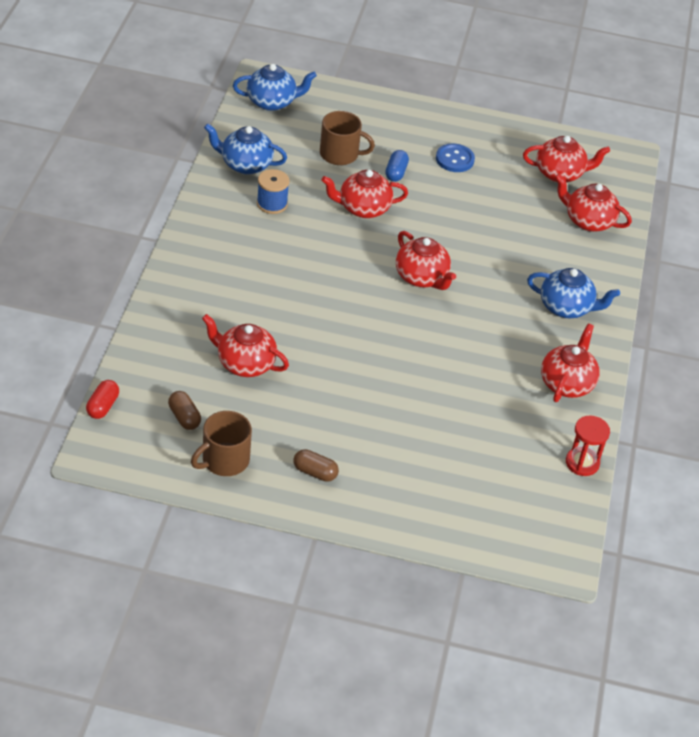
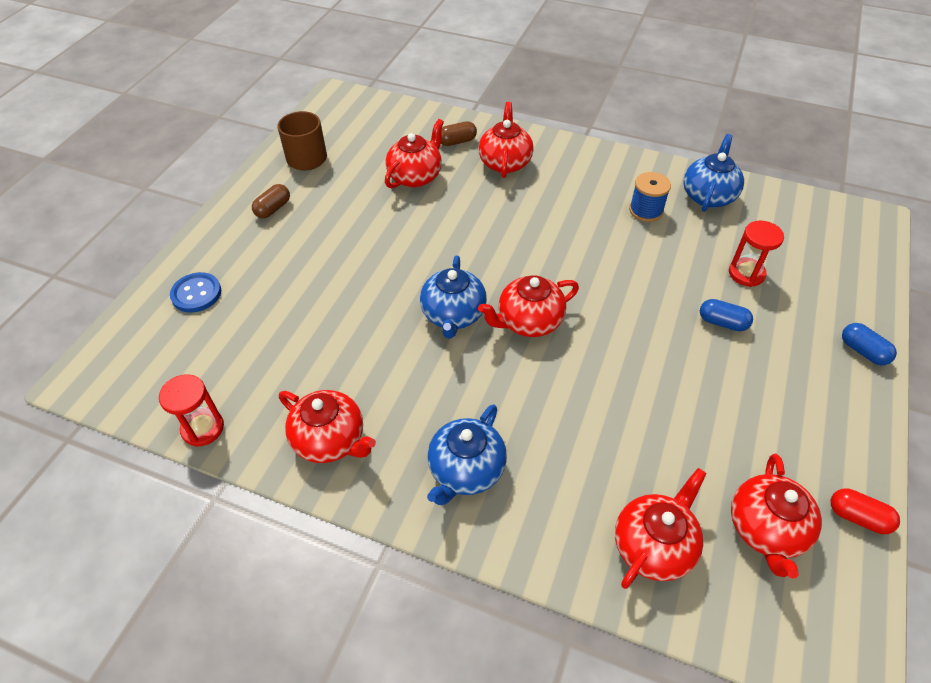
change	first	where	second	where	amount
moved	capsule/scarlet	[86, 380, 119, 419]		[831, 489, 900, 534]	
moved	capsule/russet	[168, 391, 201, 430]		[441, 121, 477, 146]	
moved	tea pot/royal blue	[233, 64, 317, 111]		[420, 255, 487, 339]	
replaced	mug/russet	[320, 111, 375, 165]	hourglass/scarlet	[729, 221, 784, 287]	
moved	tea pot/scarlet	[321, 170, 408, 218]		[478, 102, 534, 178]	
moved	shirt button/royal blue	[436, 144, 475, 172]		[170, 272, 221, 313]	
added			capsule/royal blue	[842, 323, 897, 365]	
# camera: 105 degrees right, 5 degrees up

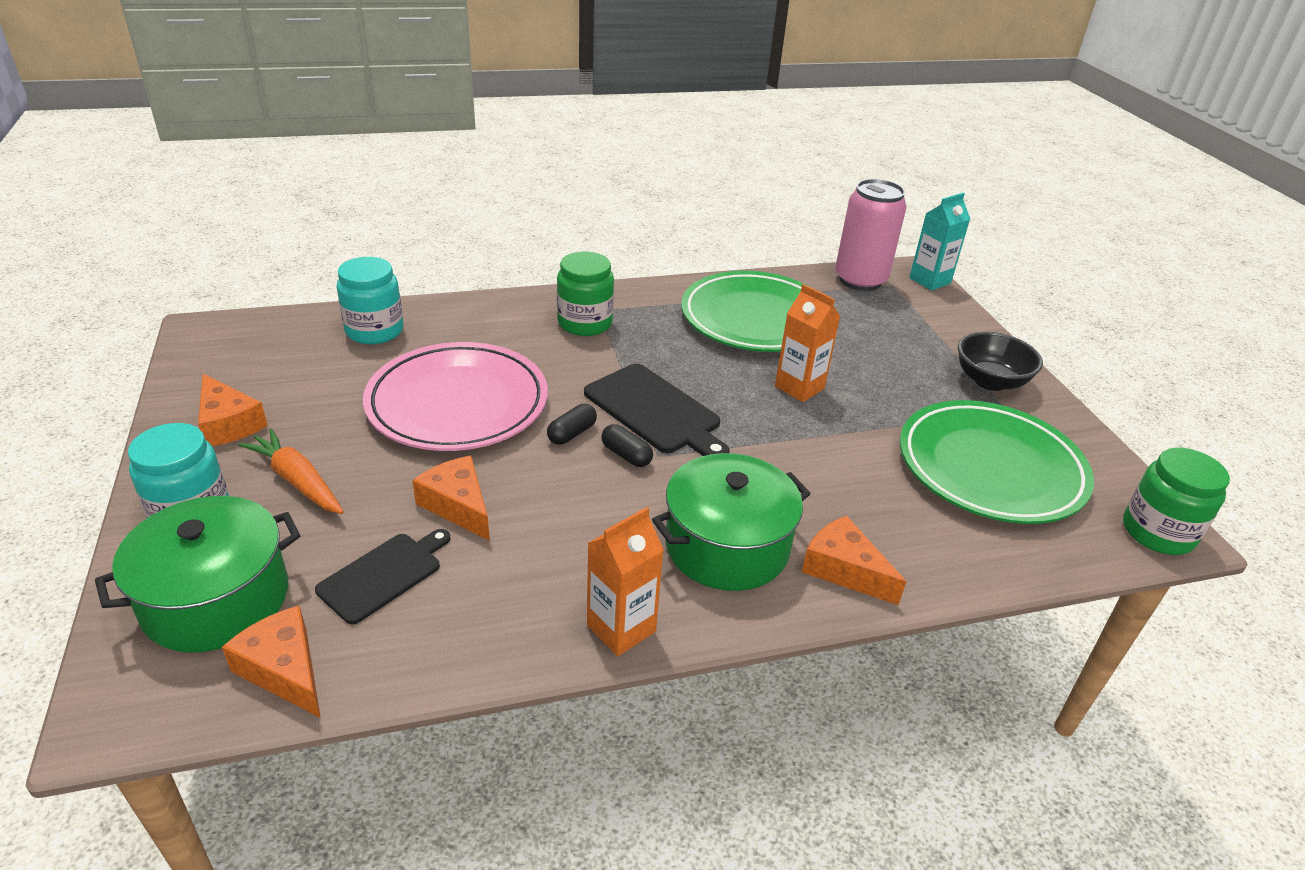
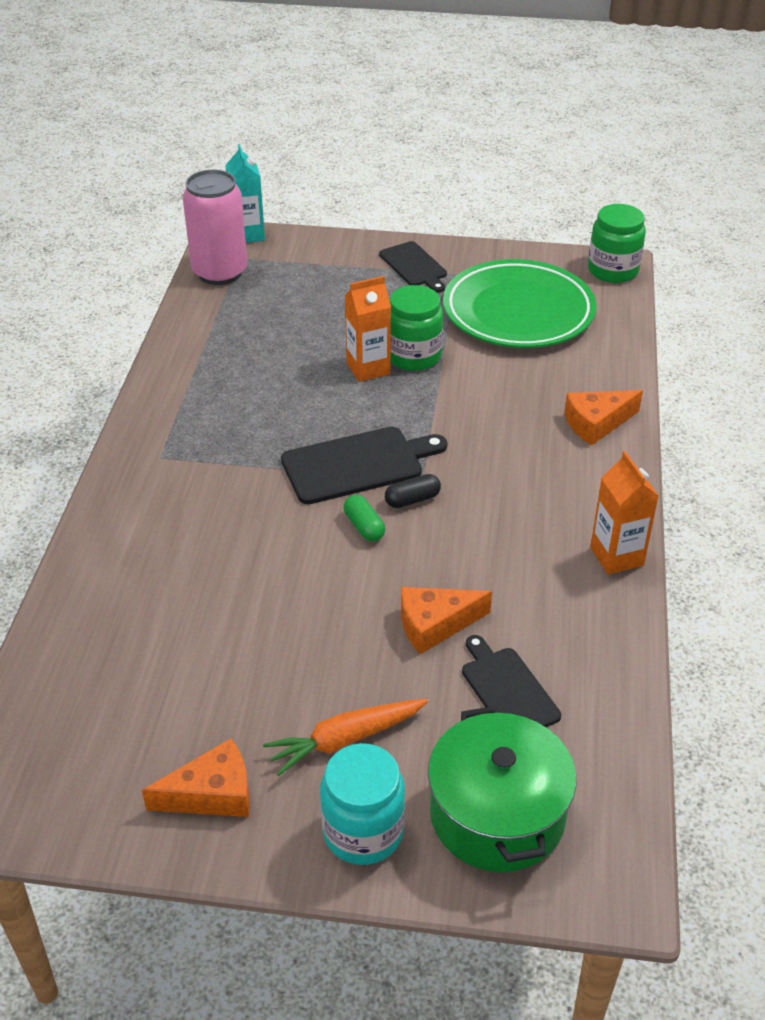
change	first	where	second	where	amount
removed	cheese/orange-coloured	[222, 606, 321, 718]			
removed	jar/teal	[337, 257, 403, 344]			
removed	dinner plate/rosy	[363, 342, 548, 451]			
recoloured	capsule/jet-black	[547, 404, 597, 445]	capsule/emerald	[344, 495, 385, 542]	
moved	jar/emerald	[557, 252, 614, 336]		[390, 285, 443, 371]	
removed	stockpot/emerald	[652, 453, 811, 591]			
removed	dinner plate/emerald	[681, 271, 812, 352]			
replaced	deep dish/jet-black	[958, 332, 1043, 391]	bread board/jet-black	[379, 241, 447, 293]	
# camera: 65 degrees left, 5 degrees up

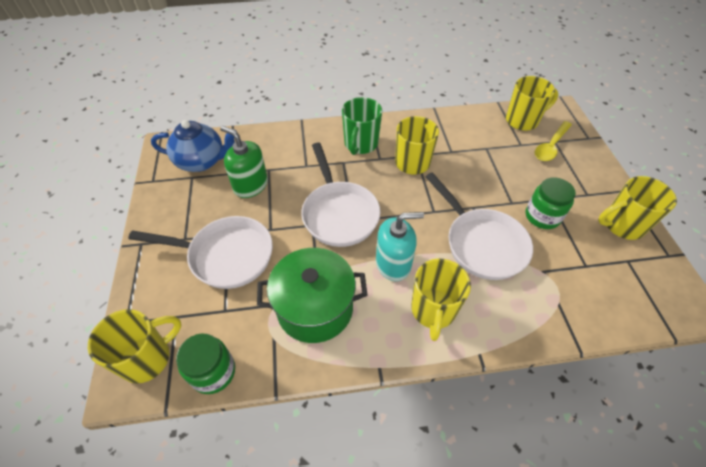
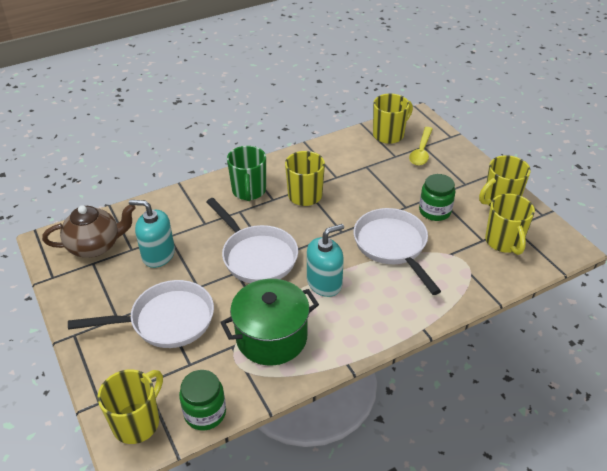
change	first	where	second	where	amount
recoloured	tea pot/royal blue	[151, 120, 235, 172]	tea pot/russet	[42, 205, 136, 258]	
recoloured	soap dispenser/emerald	[220, 126, 268, 198]	soap dispenser/teal	[129, 200, 175, 268]	
moved	mug/golden	[411, 258, 471, 341]		[485, 194, 535, 255]	
turned	pan/pure white	[426, 172, 533, 280]		[354, 208, 441, 295]	150 degrees counterclockwise
# camera: 20 degrees left, 10 degrees down

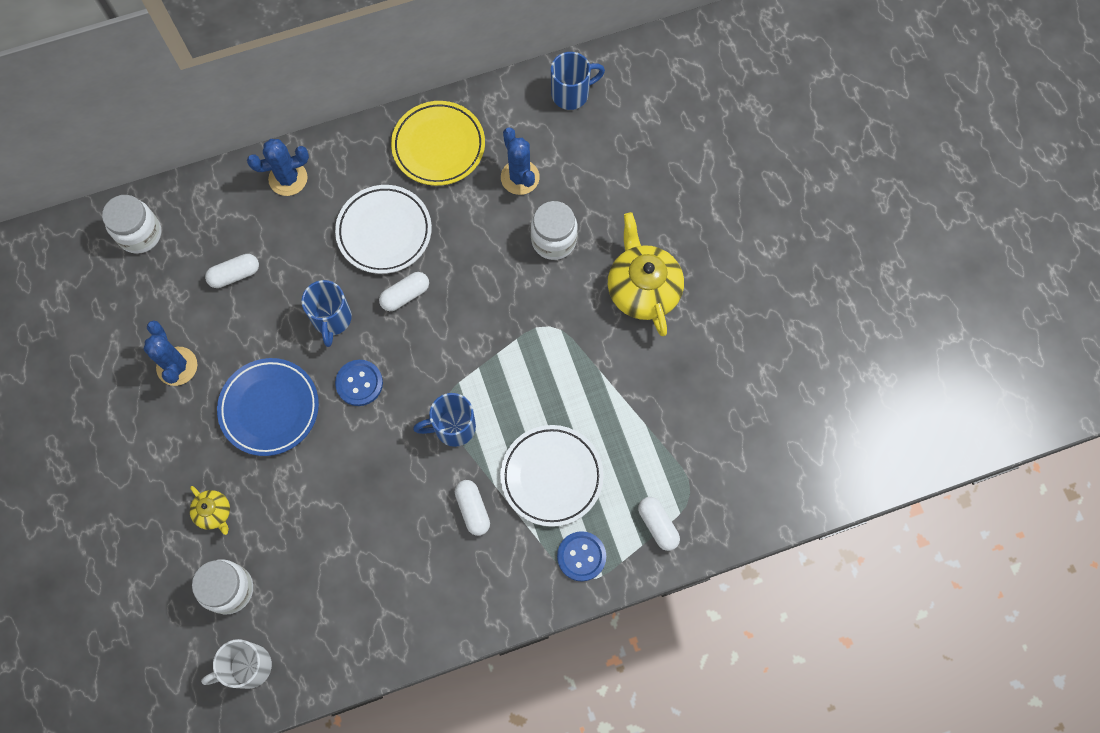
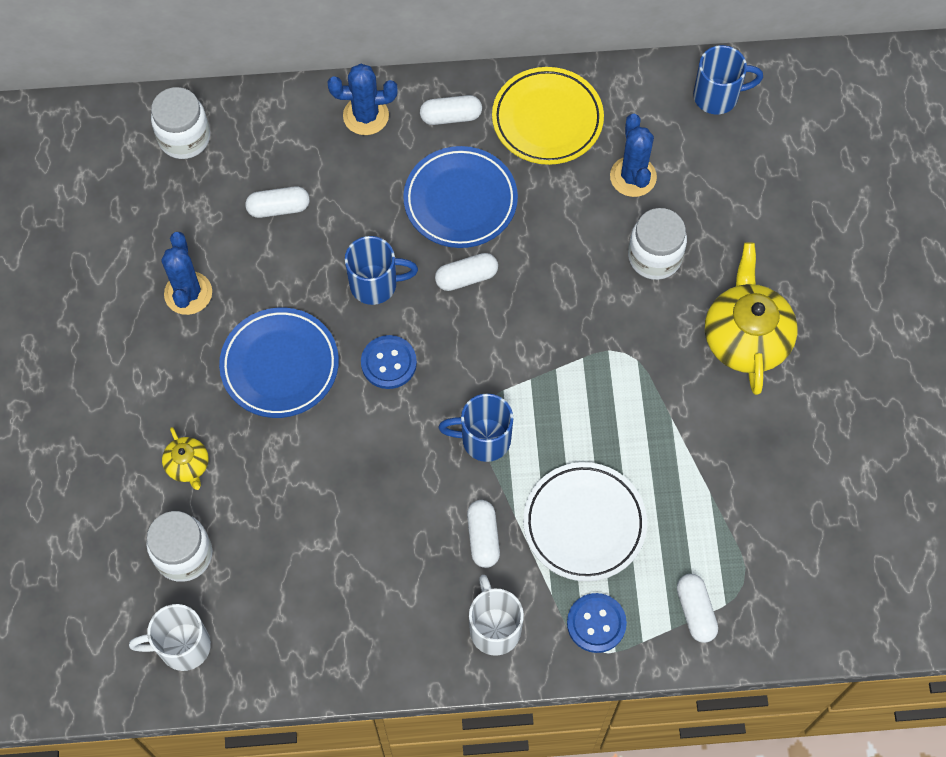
change	first	where	second	where	amount
turned	mug/royal blue	[301, 280, 352, 347]		[345, 236, 418, 305]	105 degrees counterclockwise
recoloured	dinner plate/pure white	[335, 185, 432, 274]	dinner plate/royal blue	[403, 146, 518, 248]	
added			capsule/pure white	[420, 95, 482, 125]	
added			mug/pure white	[469, 575, 524, 656]	
# camera: 15 degrees right, 5 degrees down

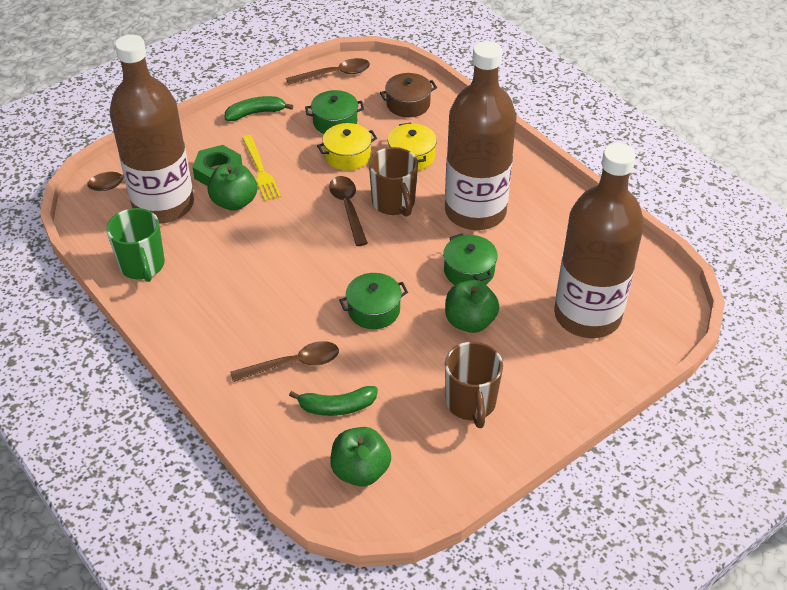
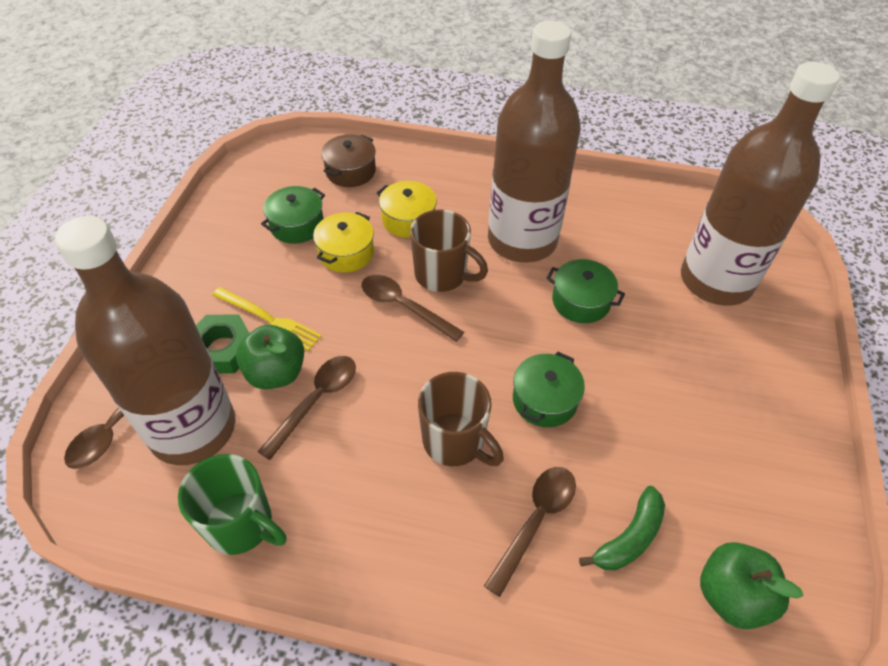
change	first	where	second	where	amount
removed	banana fruit/emerald	[225, 96, 293, 121]			
moved	spoon/russet	[286, 58, 370, 85]		[257, 356, 356, 460]	
removed	apple fruit/emerald	[445, 280, 499, 333]			
moved	mug/russet	[445, 342, 503, 428]		[418, 372, 504, 466]	
# camera: 40 degrees left, 5 degrees up

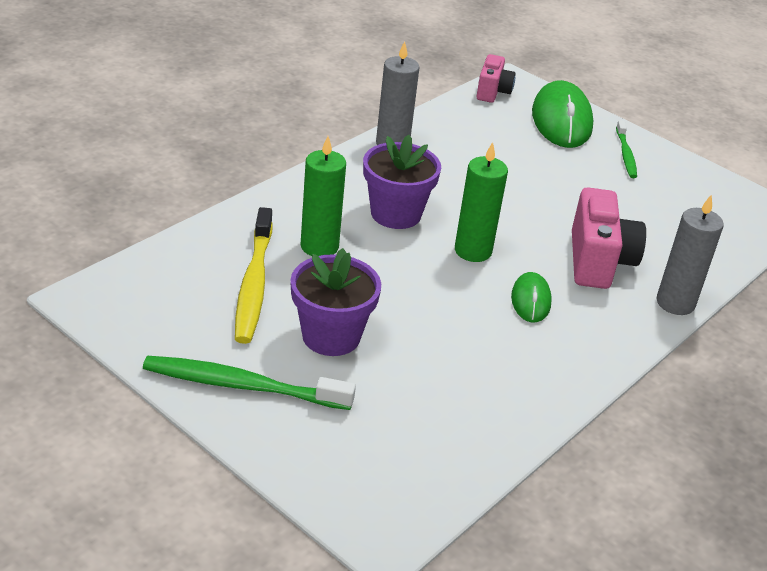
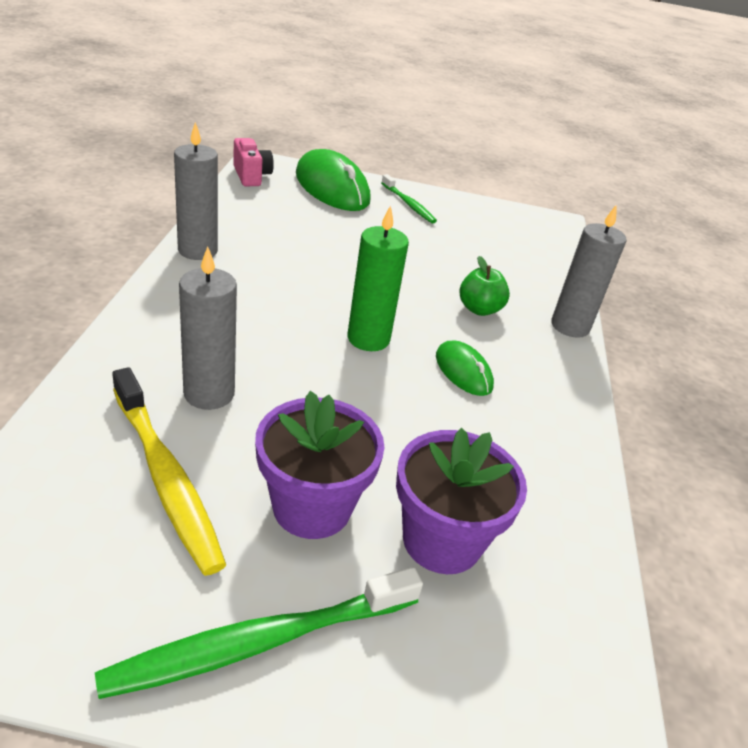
change	first	where	second	where	amount
recoloured	candle/emerald	[300, 136, 346, 256]	candle/ash-grey	[179, 246, 237, 410]	
moved	plant pot/purple	[363, 135, 441, 229]		[396, 428, 527, 574]	
replaced	photo camera/rosy	[572, 187, 646, 289]	apple fruit/emerald	[459, 256, 510, 316]	
# camera: 35 degrees left, 0 degrees up

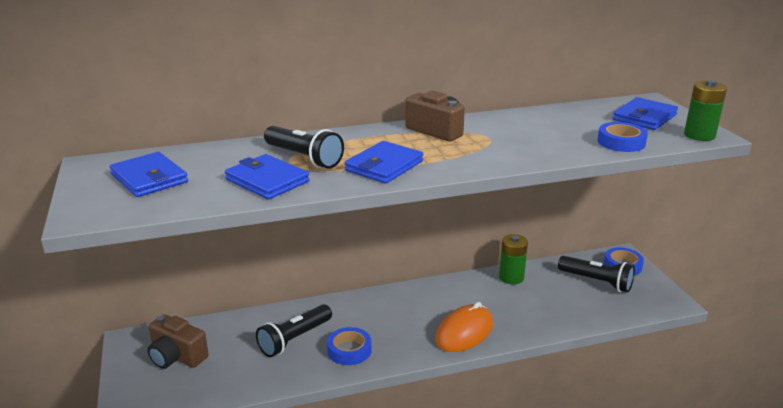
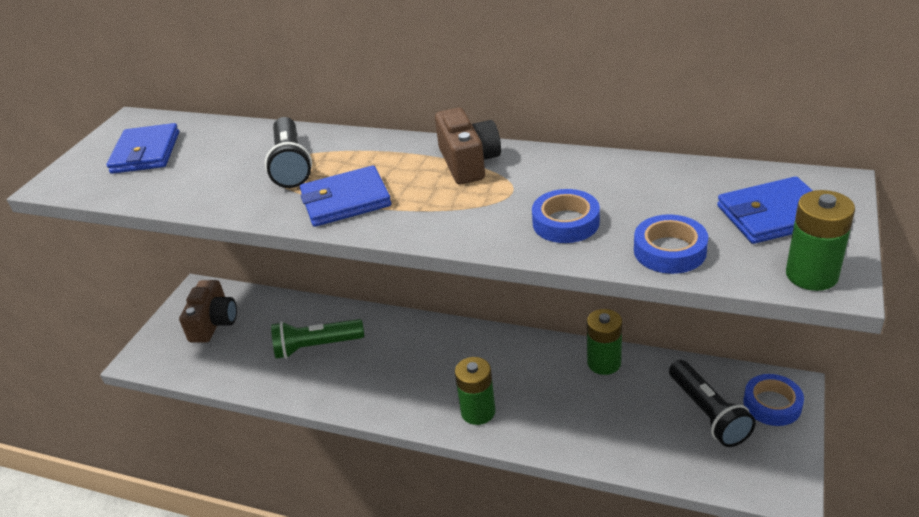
change	first	where	second	where	amount
turned	photo camera/russet	[147, 314, 209, 369]		[179, 280, 237, 343]	150 degrees counterclockwise
removed	card wallet/royal blue	[225, 154, 309, 200]			
recoloured	pocket torch/jet-black	[256, 304, 332, 357]	pocket torch/emerald	[271, 319, 364, 359]	
moved	roll of tape/royal blue	[327, 327, 371, 365]		[532, 189, 600, 243]	
replaced	PC mouse/orange-coloured	[435, 302, 493, 352]	AA battery/emerald	[455, 357, 496, 425]	
# camera: 40 degrees right, 10 degrees up

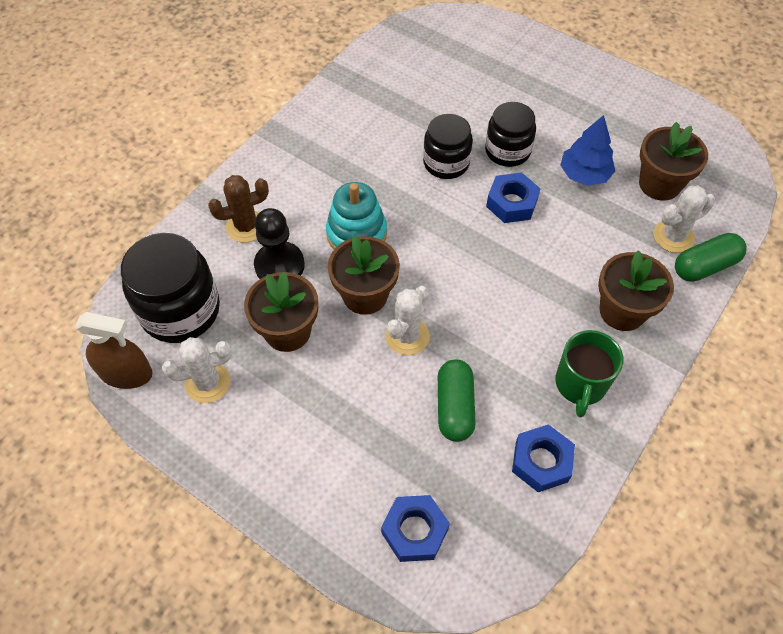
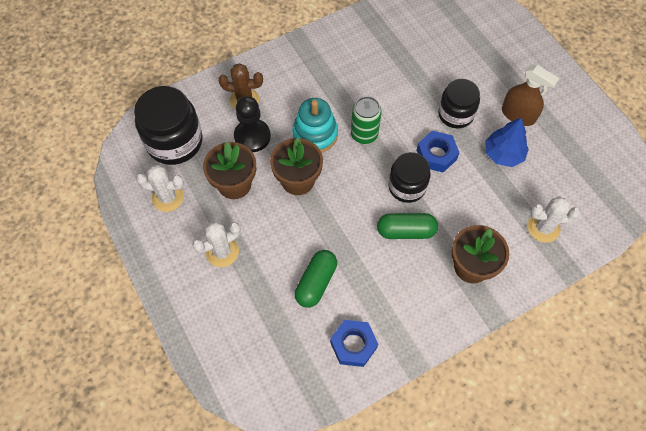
change	first	where	second	where	amount
moved	spray bottle/russet	[75, 312, 152, 389]		[502, 65, 559, 126]	
removed	hexagon nut/royal blue	[381, 495, 450, 562]			
moved	cactus/pure white	[386, 286, 430, 355]		[192, 222, 240, 267]	
moved	jar/jet-black	[423, 114, 473, 179]		[388, 152, 431, 203]	
removed	mug/emerald	[555, 330, 624, 417]			
removed	plant pot/russet	[639, 122, 708, 201]			
moved	capsule/emerald	[675, 233, 747, 282]		[377, 213, 438, 239]	
added			soda can/emerald	[351, 96, 382, 144]	
# camera: 25 degrees right, 5 degrees up

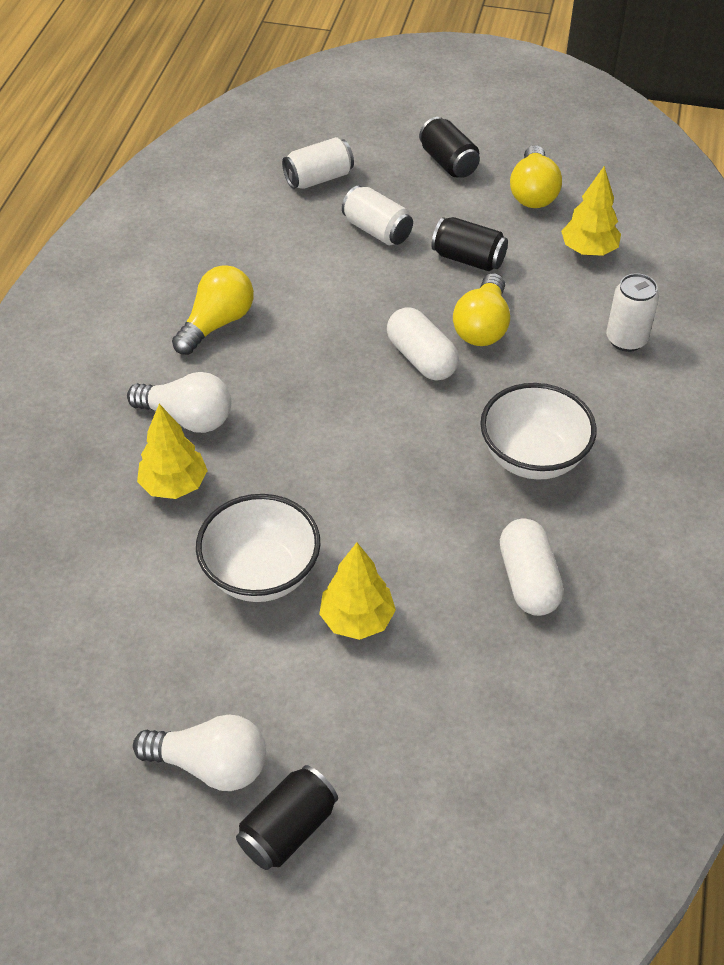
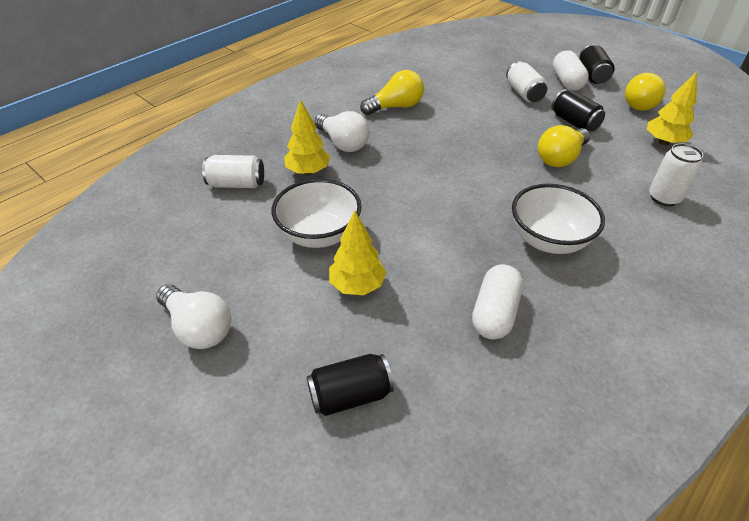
change	first	where	second	where	amount
moved	soda can/jet-black	[236, 765, 338, 870]		[307, 354, 394, 416]	
moved	soda can/pure white	[282, 137, 354, 189]		[202, 155, 264, 188]	
moved	capsule/pure white	[387, 307, 459, 380]		[553, 50, 589, 91]	
# camera: 30 degrees right, 5 degrees down

